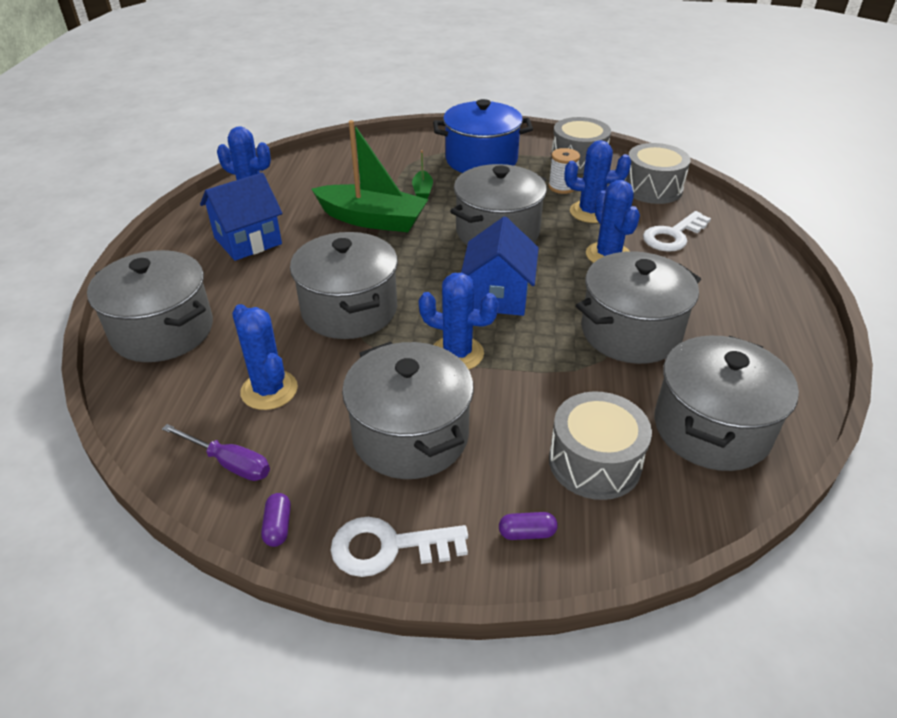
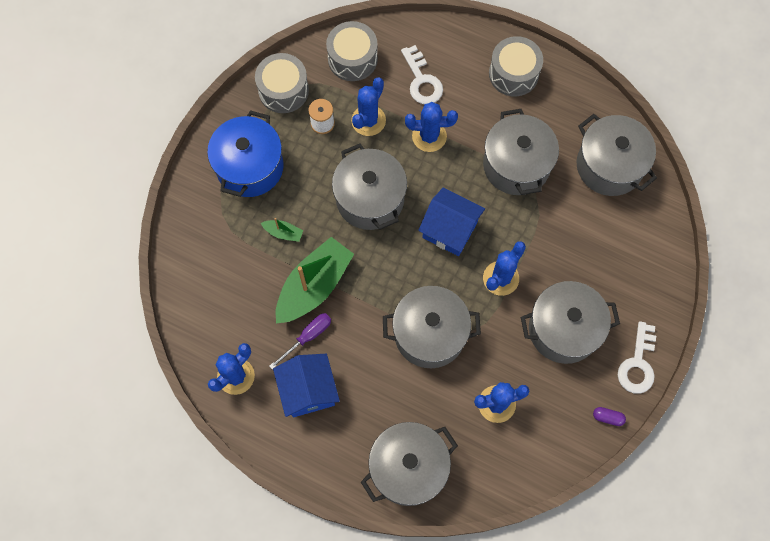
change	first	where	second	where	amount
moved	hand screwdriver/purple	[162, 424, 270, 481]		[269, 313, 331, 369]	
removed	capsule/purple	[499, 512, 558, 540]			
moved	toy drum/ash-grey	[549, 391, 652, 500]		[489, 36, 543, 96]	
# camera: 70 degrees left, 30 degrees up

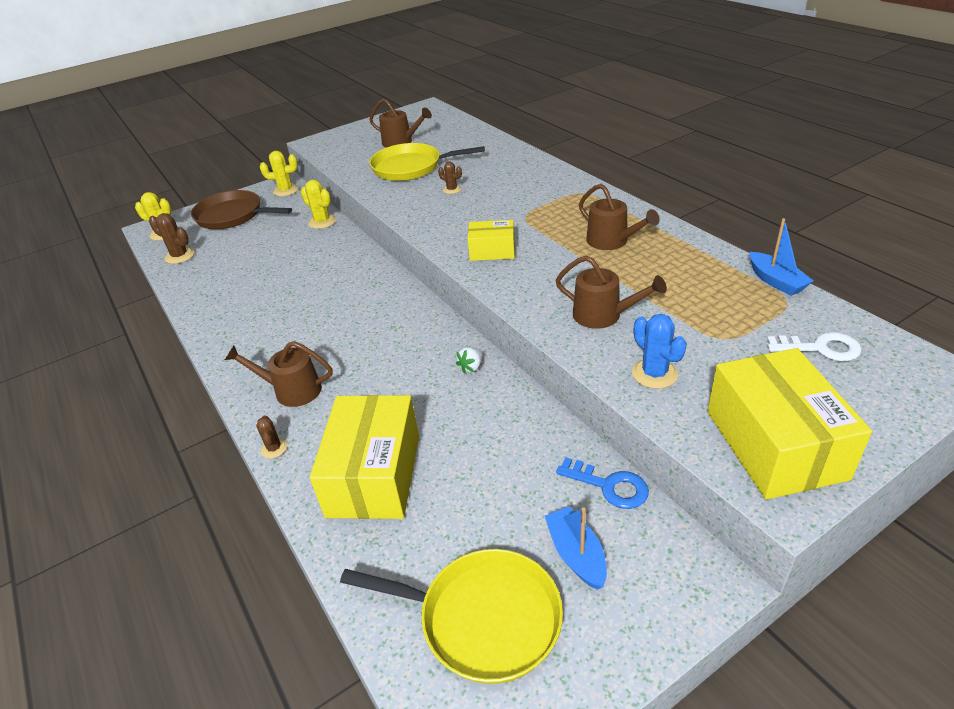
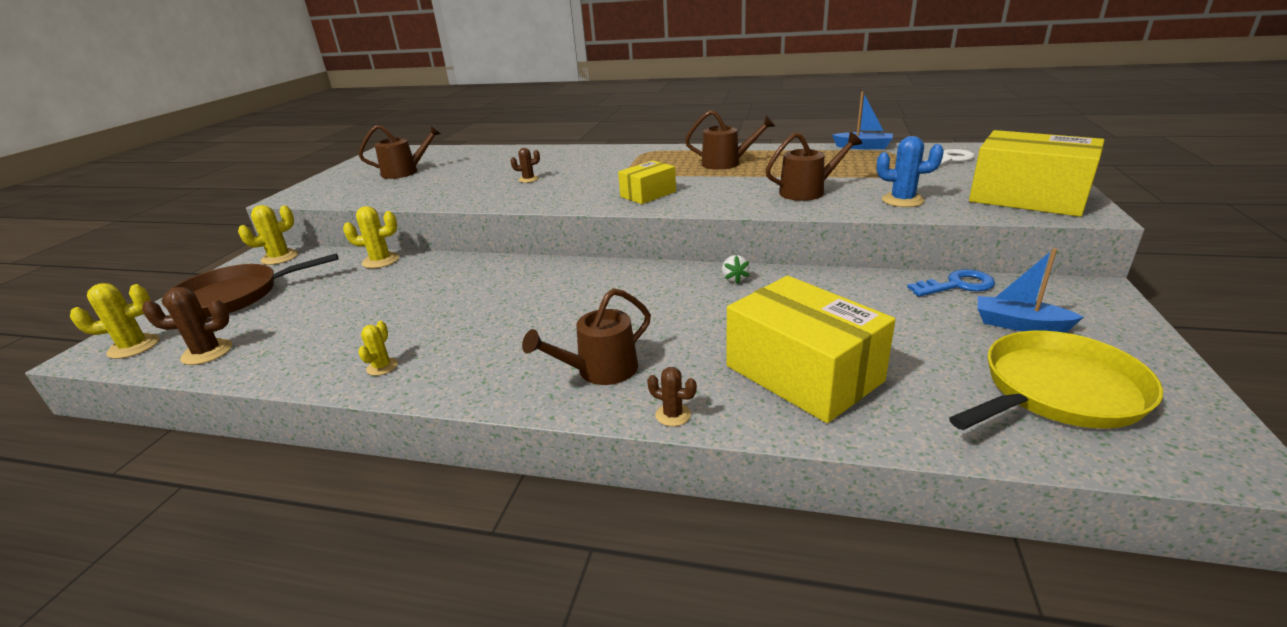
change	first	where	second	where	amount
removed	pan/golden	[369, 143, 485, 181]			
added			cactus/golden	[358, 321, 398, 376]	
# camera: 45 degrees left, 10 degrees down

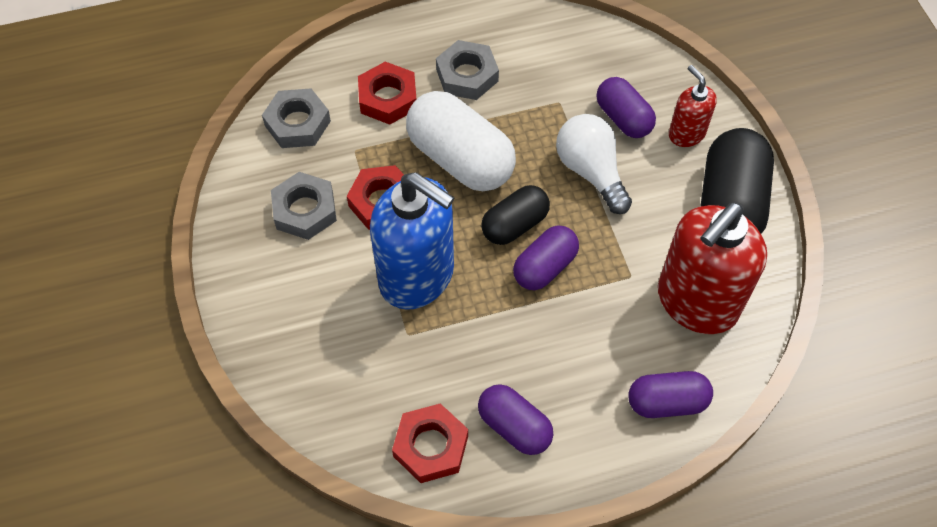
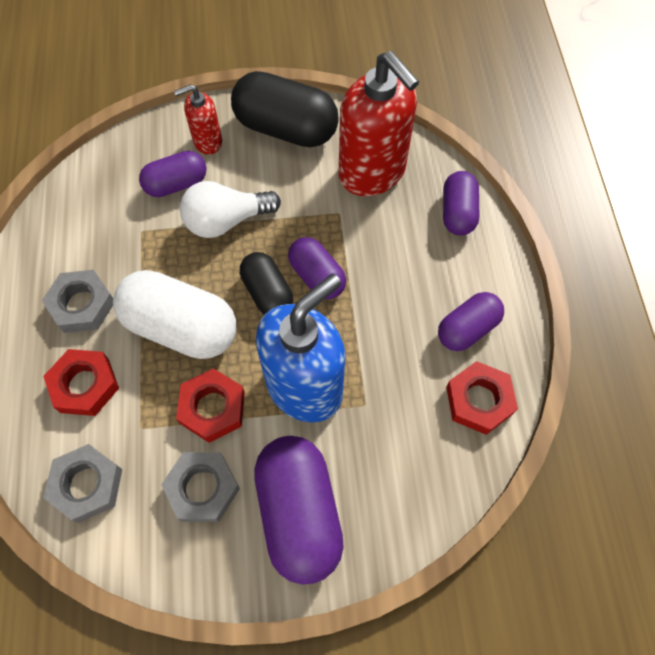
change	first	where	second	where	amount
turned	capsule/pure white	[406, 91, 516, 191]		[113, 270, 236, 359]	60 degrees clockwise
added			capsule/purple	[254, 436, 344, 585]	
# camera: 80 degrees left, 5 degrees up

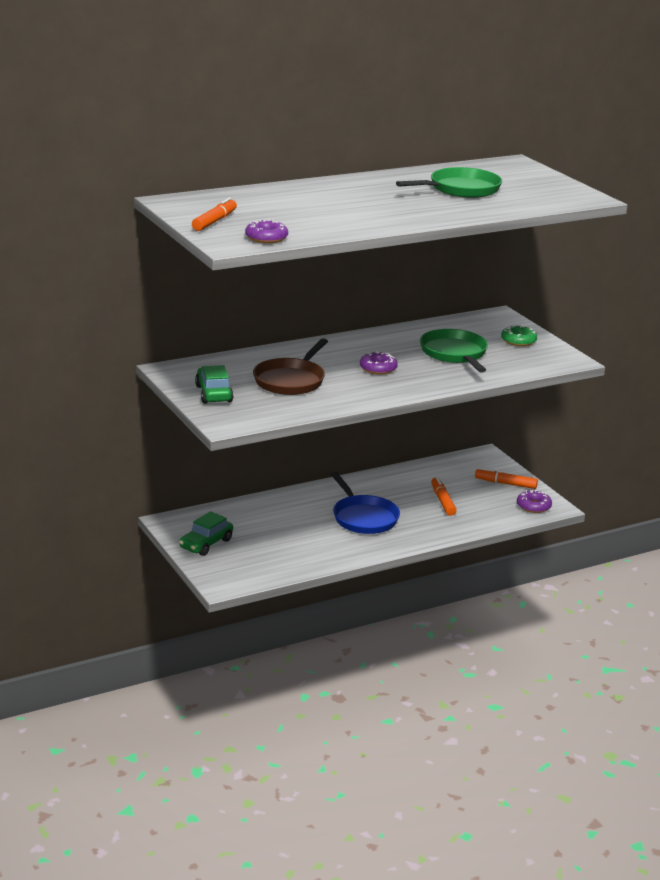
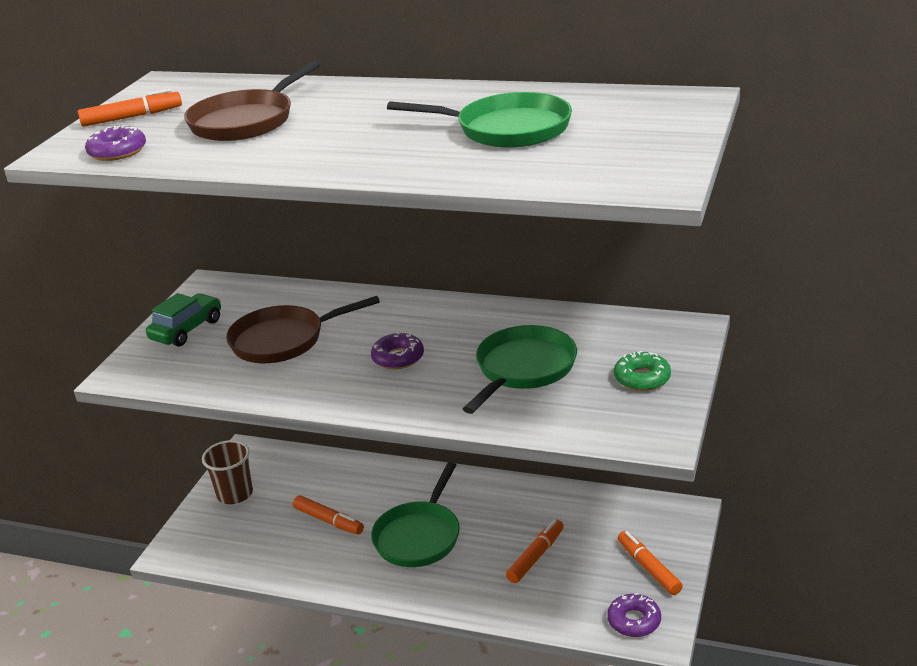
change	first	where	second	where	amount
replaced	automobile/emerald	[179, 511, 233, 556]	beaker/russet	[202, 440, 253, 504]	
recoloured	pan/royal blue	[331, 472, 400, 534]	pan/emerald	[371, 462, 460, 567]	
added			pan/russet	[184, 61, 321, 141]	
added			felt pen/orange-coloured	[293, 495, 364, 535]	
# camera: 50 degrees right, 5 degrees up

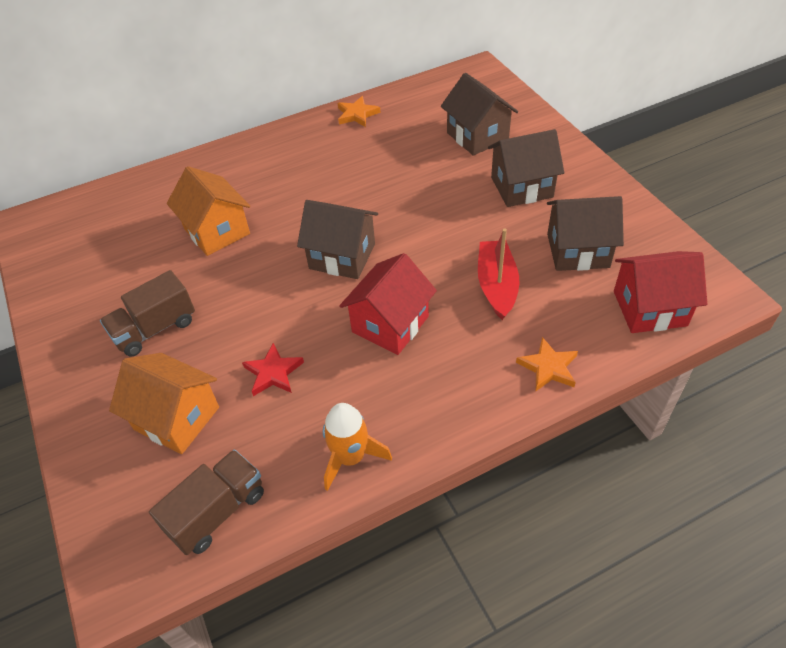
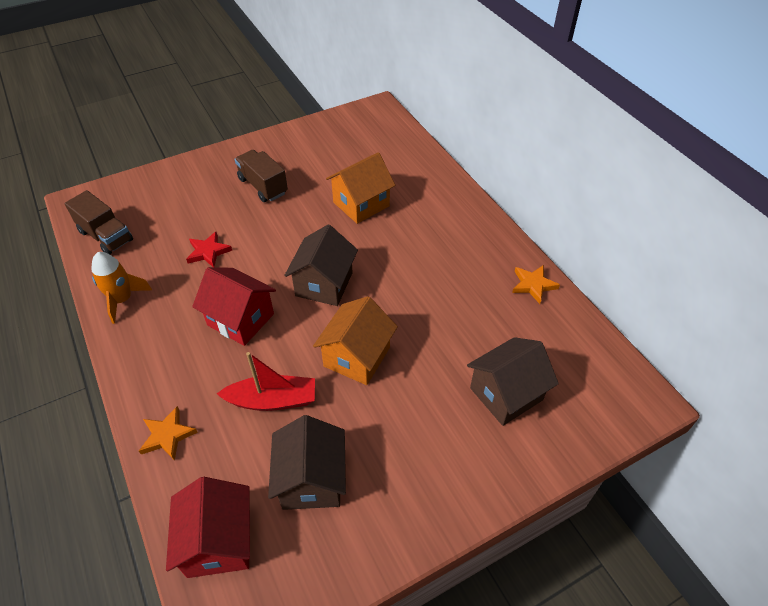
change	first	where	second	where	amount
moved	toy house/orange-coloured	[109, 353, 219, 454]		[313, 296, 398, 385]	
removed	toy house/russet	[488, 129, 564, 207]			
# camera: 85 degrees right, 0 degrees up

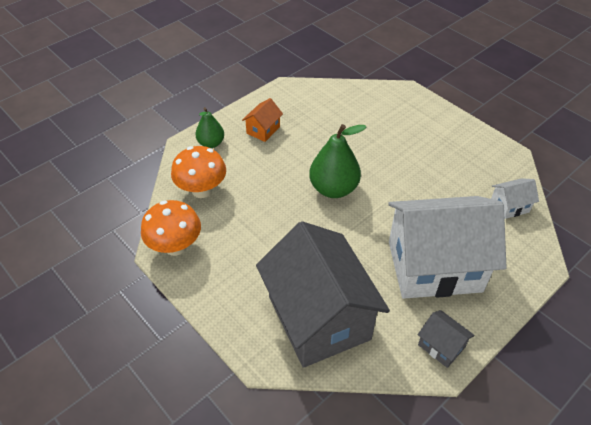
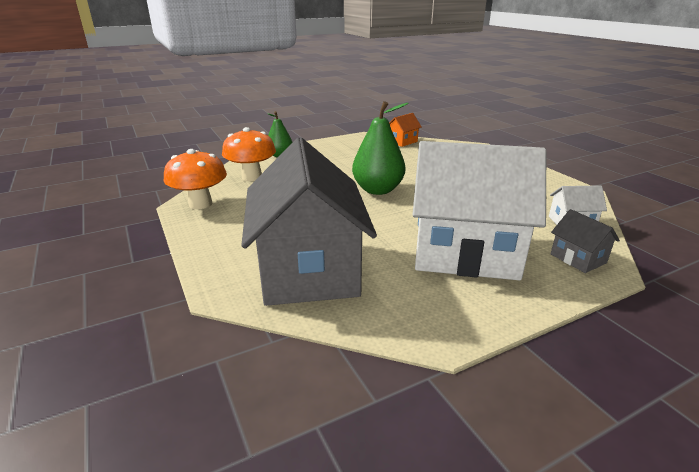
change	first	where	second	where	amount
moved	toy house/orange-coloured	[242, 98, 283, 142]		[389, 113, 422, 147]	
moved	toy house/ash-grey	[418, 310, 475, 368]		[551, 209, 620, 273]	
# camera: 15 degrees right, 20 degrees down

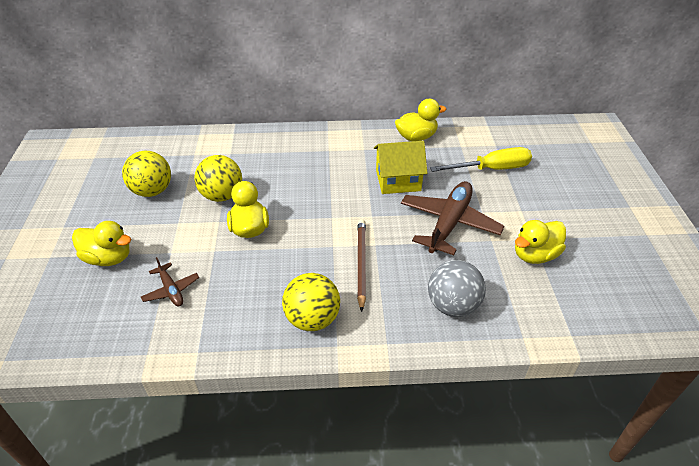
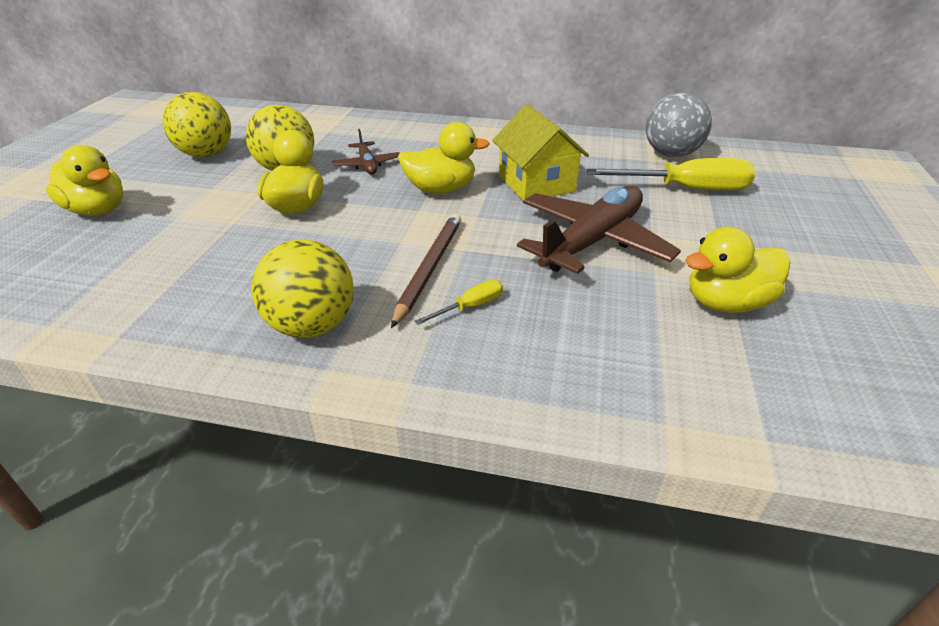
change	first	where	second	where	amount
moved	plane/russet	[141, 257, 199, 306]		[332, 129, 400, 174]	
turned	toy house/golden	[374, 141, 427, 194]		[492, 104, 589, 200]	60 degrees clockwise
moved	duck/golden	[395, 99, 446, 141]		[398, 122, 490, 194]	
moved	ball/ash-grey	[428, 260, 486, 317]		[646, 92, 712, 157]	
added			hand screwdriver/golden	[415, 280, 503, 325]	
# camera: 15 degrees right, 5 degrees down

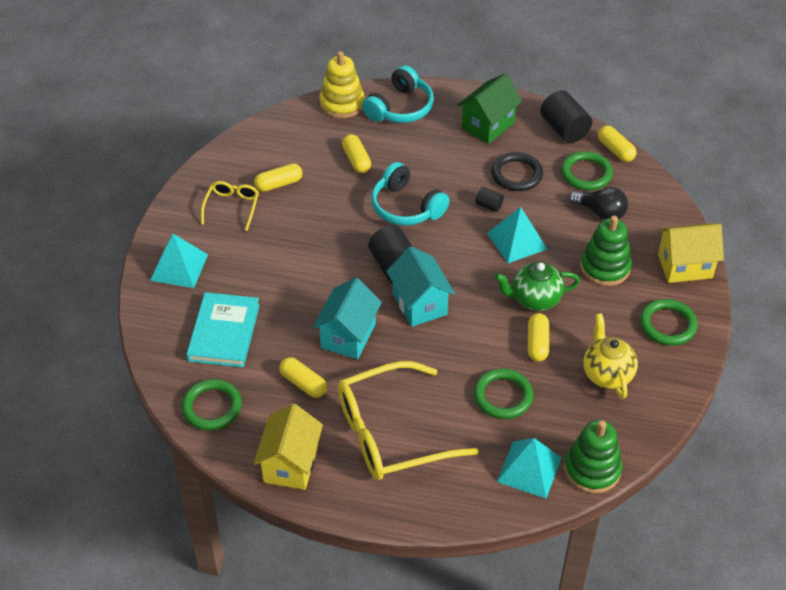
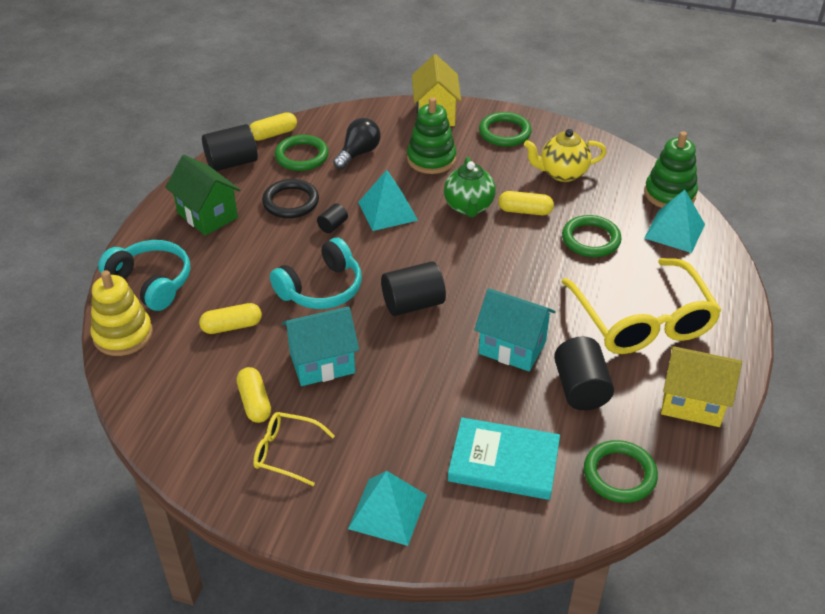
change	first	where	second	where	amount
replaced	capsule/golden	[279, 357, 327, 398]	solid cylinder/jet-black	[554, 336, 614, 410]	
moved	toy house/teal	[386, 246, 455, 327]		[282, 306, 359, 386]	
# camera: 85 degrees left, 5 degrees down

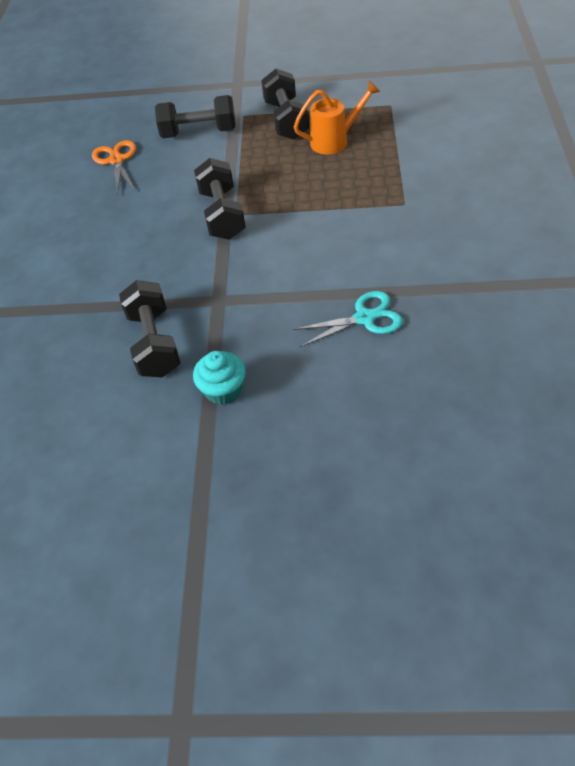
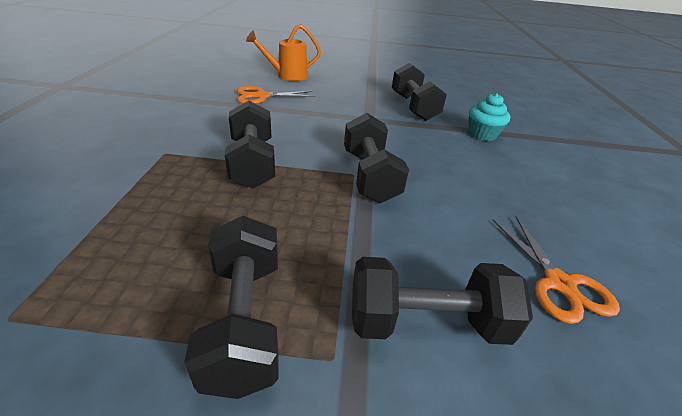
change	first	where	second	where	amount
moved	fairy cake/teal	[193, 351, 246, 405]		[469, 93, 510, 141]	
recoloured	shears/teal	[292, 291, 403, 347]	shears/orange-coloured	[237, 86, 316, 104]	
moved	watering pot/orange-coloured	[294, 81, 380, 155]		[246, 24, 321, 81]	
added			free weight/jet-black	[225, 100, 275, 188]	
# camera: 175 degrees right, 15 degrees down

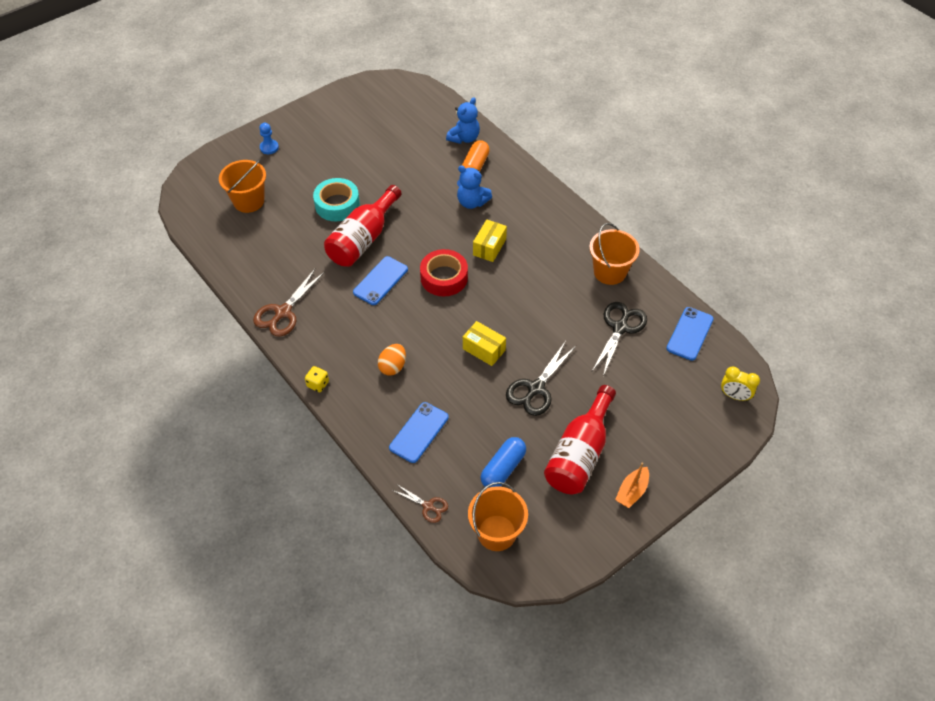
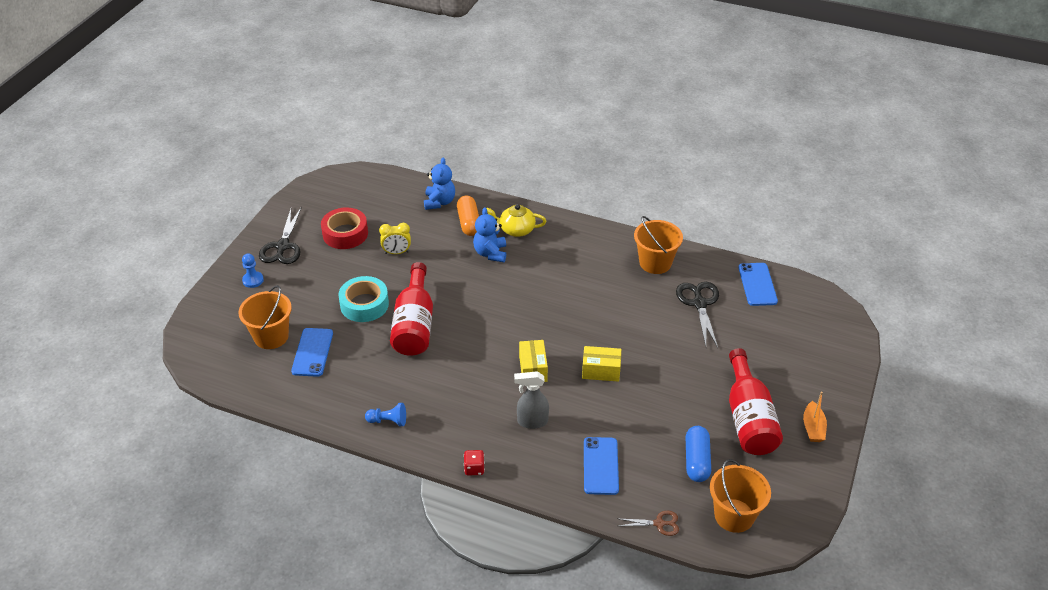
change	first	where	second	where	amount
replaced	shears/russet	[253, 268, 325, 337]	game pawn/royal blue	[365, 403, 406, 426]	
recoloured	dice/golden	[305, 366, 329, 392]	dice/scarlet	[464, 450, 485, 475]	
moved	mobile phone/royal blue	[353, 256, 408, 305]		[291, 328, 333, 377]	
replaced	egg/orange-coloured	[378, 344, 406, 376]	spray bottle/ash-grey	[514, 371, 549, 429]	
moved	roll of tape/scarlet	[420, 249, 468, 296]		[321, 207, 368, 249]	
turned	teddy/royal blue	[457, 165, 492, 209]		[473, 207, 506, 262]	90 degrees clockwise
moved	package/golden	[473, 219, 507, 262]		[519, 340, 548, 382]	
moved	shears/jet-black	[506, 341, 576, 416]		[259, 207, 302, 264]	
moved	clock/golden	[721, 366, 760, 401]		[379, 223, 411, 254]	
added			tea pot/golden	[487, 204, 546, 237]	
# camera: 30 degrees left, 10 degrees down

